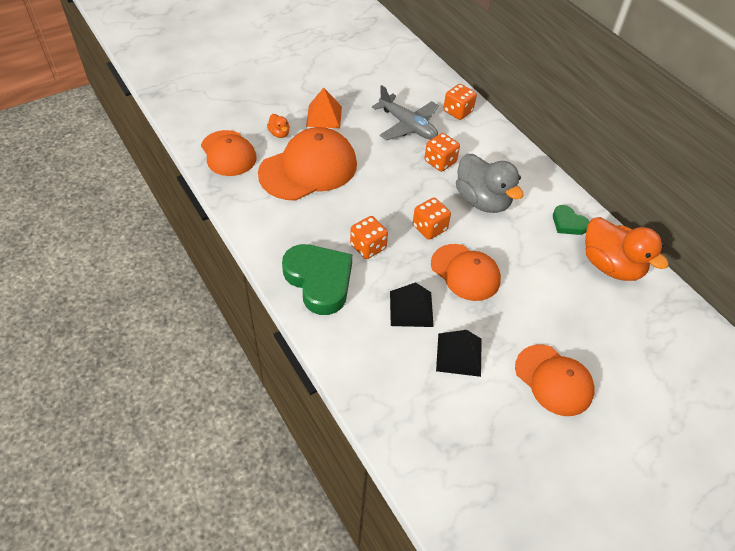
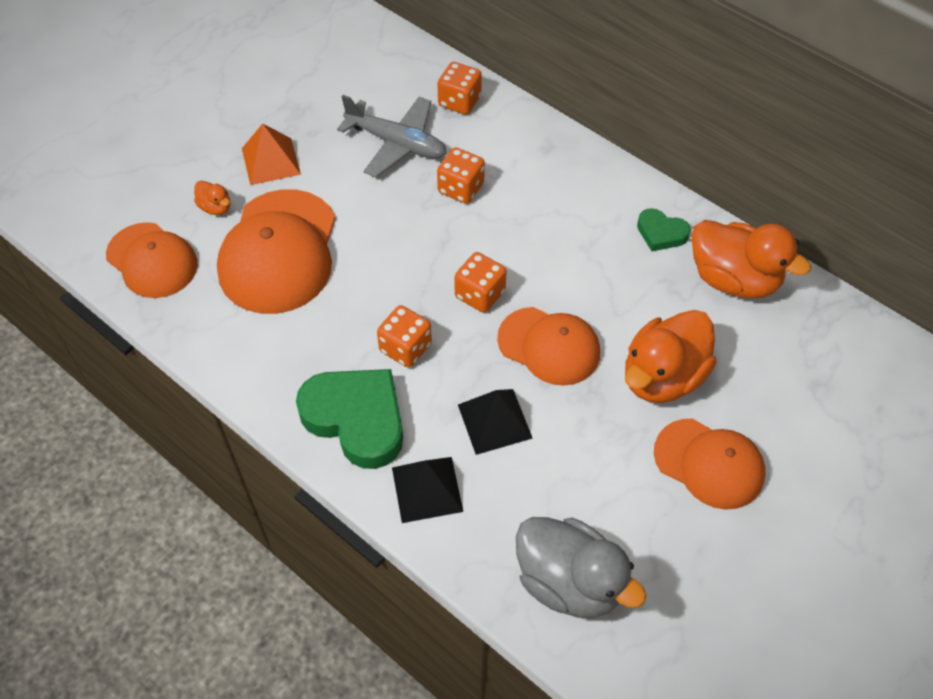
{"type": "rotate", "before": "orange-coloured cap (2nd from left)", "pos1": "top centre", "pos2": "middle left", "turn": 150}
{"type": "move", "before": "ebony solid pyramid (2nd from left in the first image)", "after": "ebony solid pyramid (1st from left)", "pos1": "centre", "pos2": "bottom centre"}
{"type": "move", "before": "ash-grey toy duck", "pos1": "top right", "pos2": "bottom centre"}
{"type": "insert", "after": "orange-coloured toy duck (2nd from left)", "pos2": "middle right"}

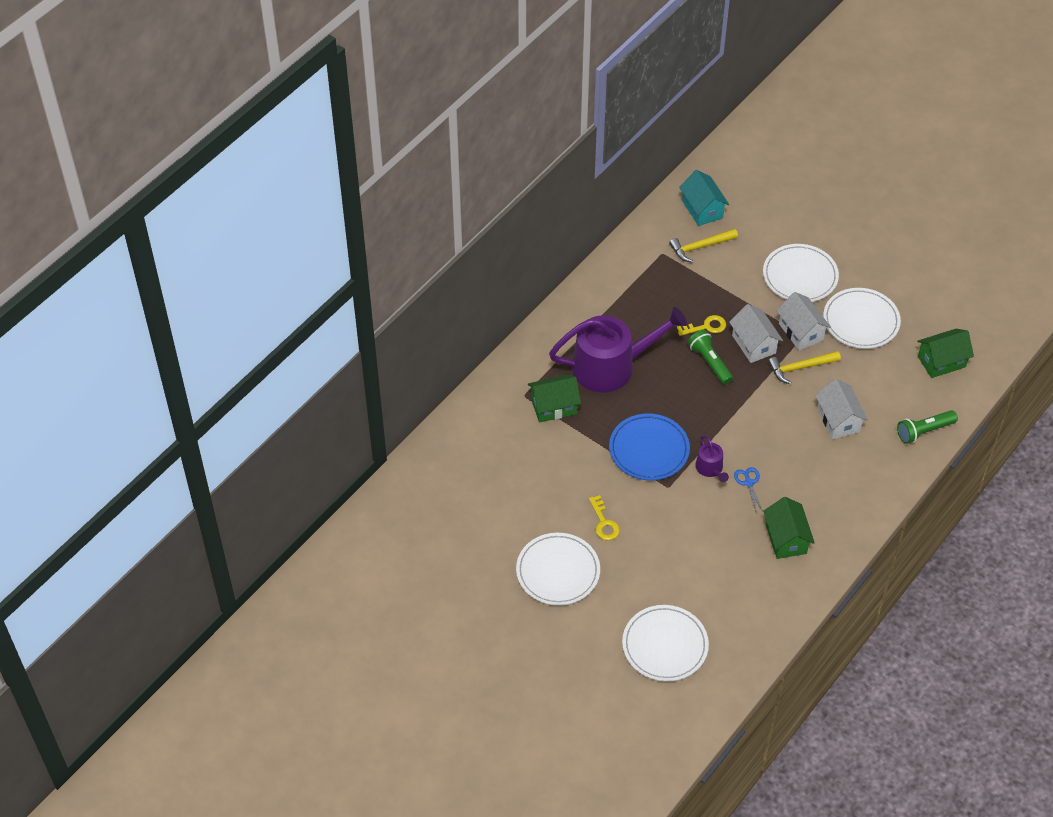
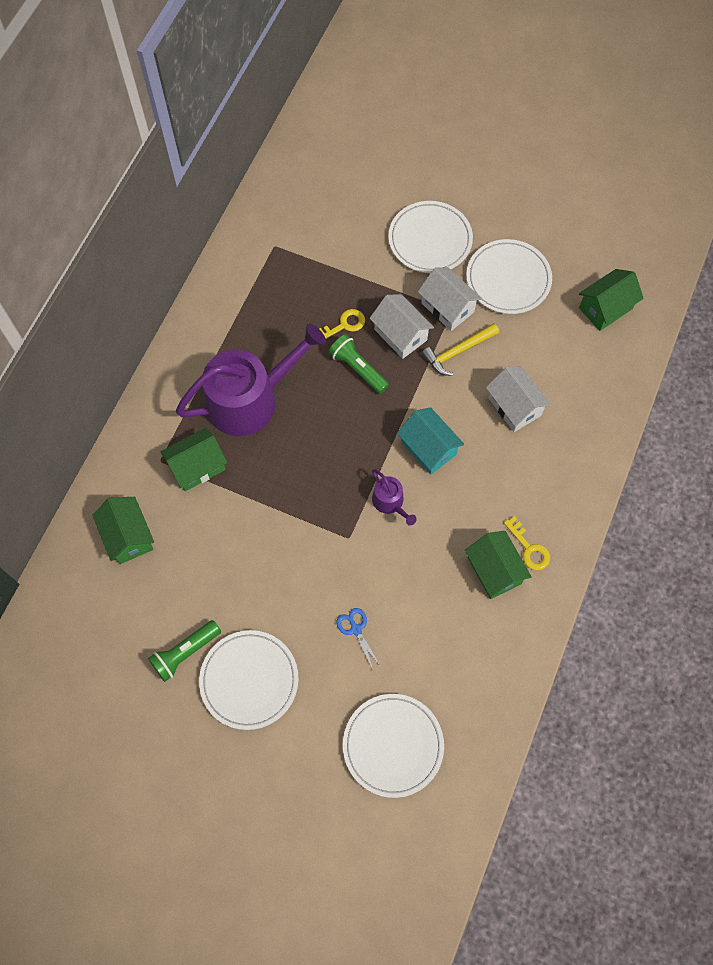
{"type": "insert", "after": "green house (1st from left)", "pos2": "middle left"}
{"type": "move", "before": "green pocket torch (2nd from left in the first image)", "after": "green pocket torch (1st from left)", "pos1": "middle right", "pos2": "bottom left"}
{"type": "move", "before": "royal blue shears", "pos1": "middle right", "pos2": "centre"}
{"type": "move", "before": "teal house", "pos1": "top right", "pos2": "centre"}
{"type": "move", "before": "bright yellow door key (1st from left in the first image)", "after": "bright yellow door key (2nd from left)", "pos1": "centre", "pos2": "middle right"}
{"type": "delete", "before": "royal blue flat dish", "pos1": "centre"}
{"type": "delete", "before": "bright yellow claw hammer (1st from left)", "pos1": "top right"}

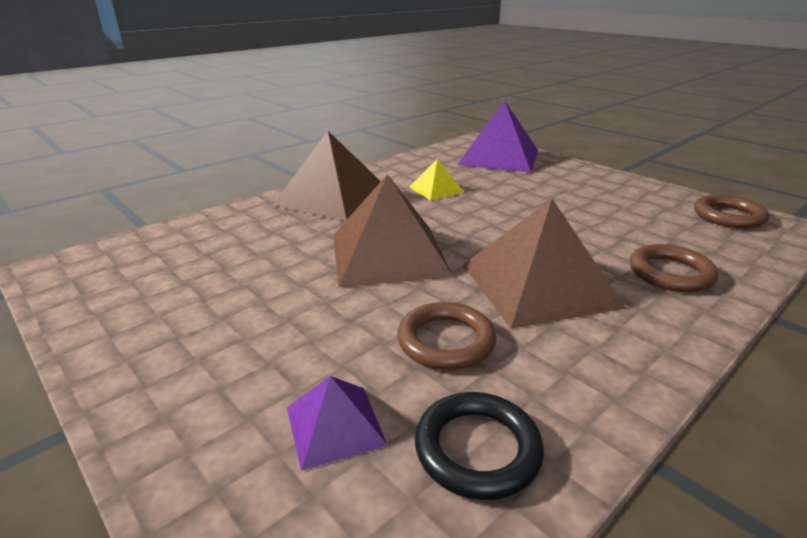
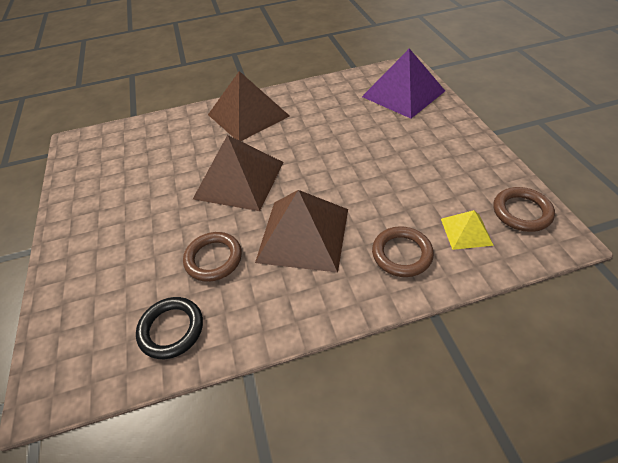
{"type": "move", "before": "bright yellow solid pyramid", "pos1": "top centre", "pos2": "middle right"}
{"type": "delete", "before": "royal purple solid pyramid (1st from left)", "pos1": "bottom centre"}

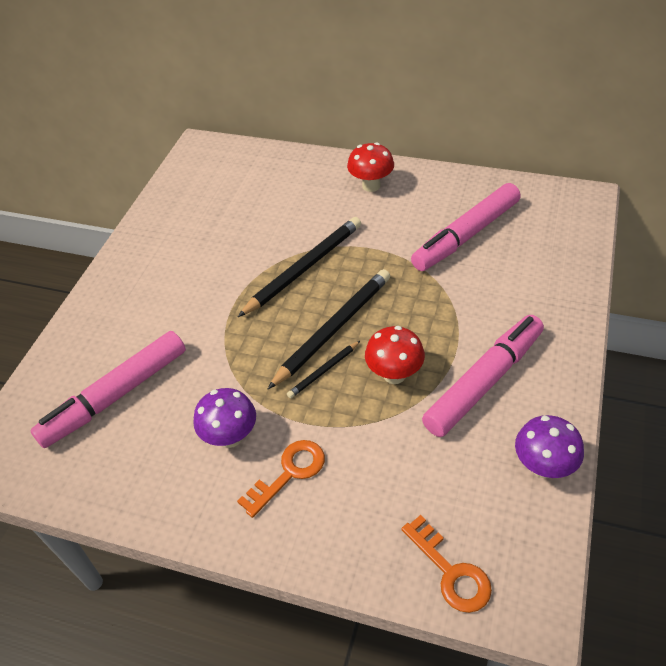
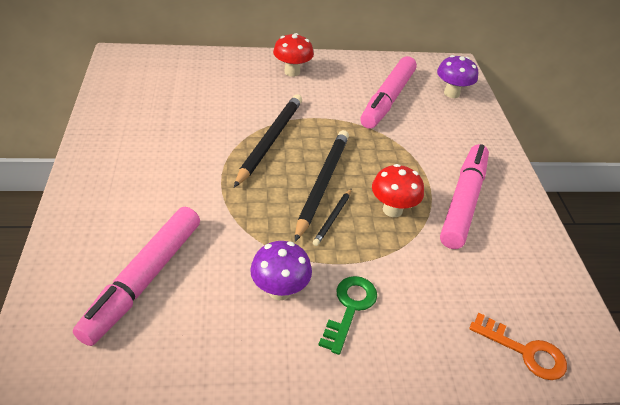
{"type": "recolor", "before": "orange-coloured door key (1st from left)", "after": "green door key", "pos1": "bottom centre", "pos2": "bottom centre"}
{"type": "move", "before": "royal purple toadstool (2nd from left)", "pos1": "bottom right", "pos2": "top right"}

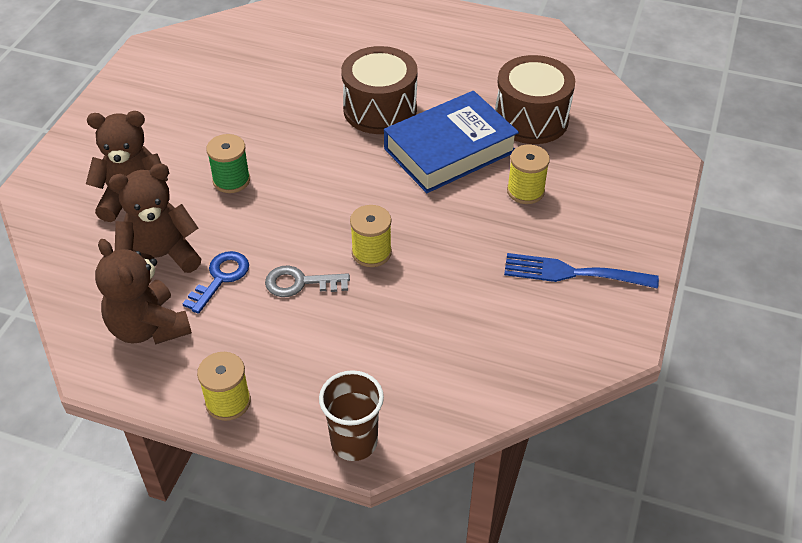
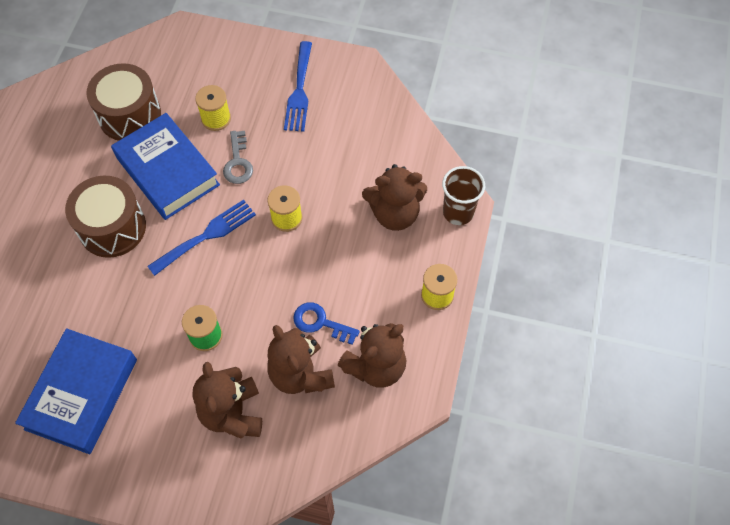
{"type": "insert", "after": "royal blue hardcover (1st from left)", "pos2": "bottom left"}
{"type": "insert", "after": "royal blue dinner fork (1st from left)", "pos2": "middle left"}
{"type": "move", "before": "ash-grey door key", "pos1": "centre", "pos2": "top left"}
{"type": "insert", "after": "dark brown stuffed bear (4th from left)", "pos2": "centre"}

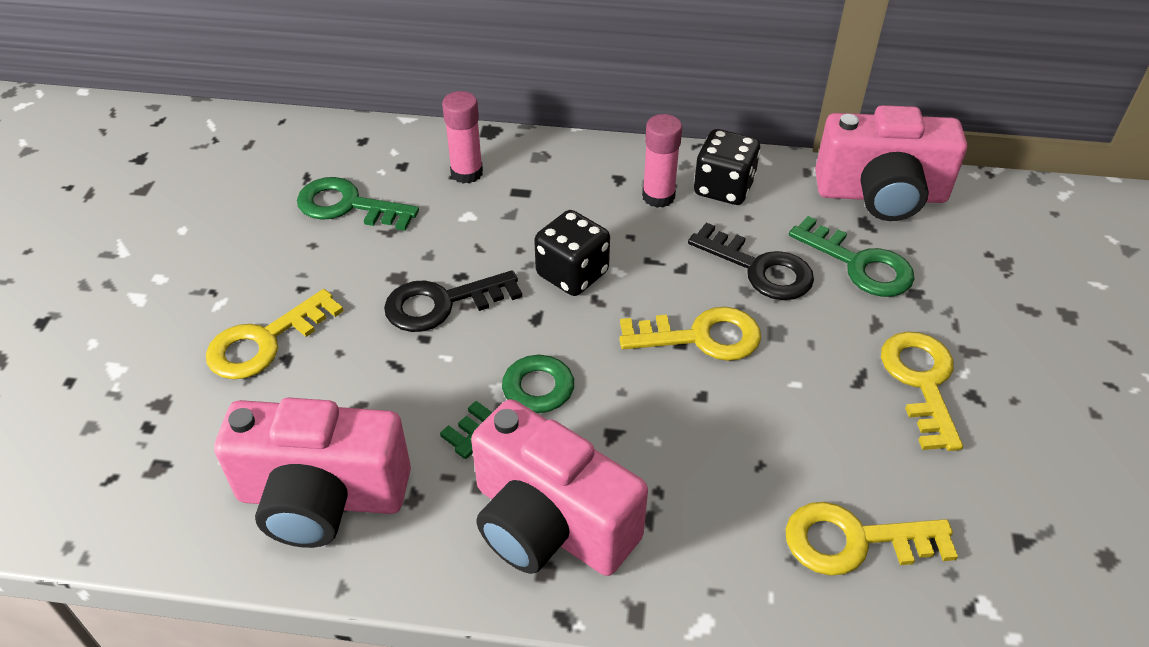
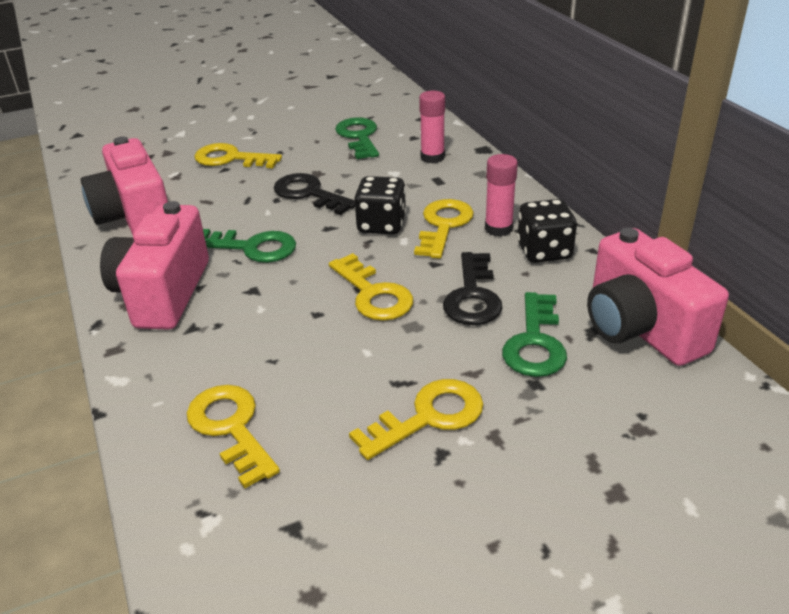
{"type": "insert", "after": "bright yellow door key (5th from left)", "pos2": "centre"}

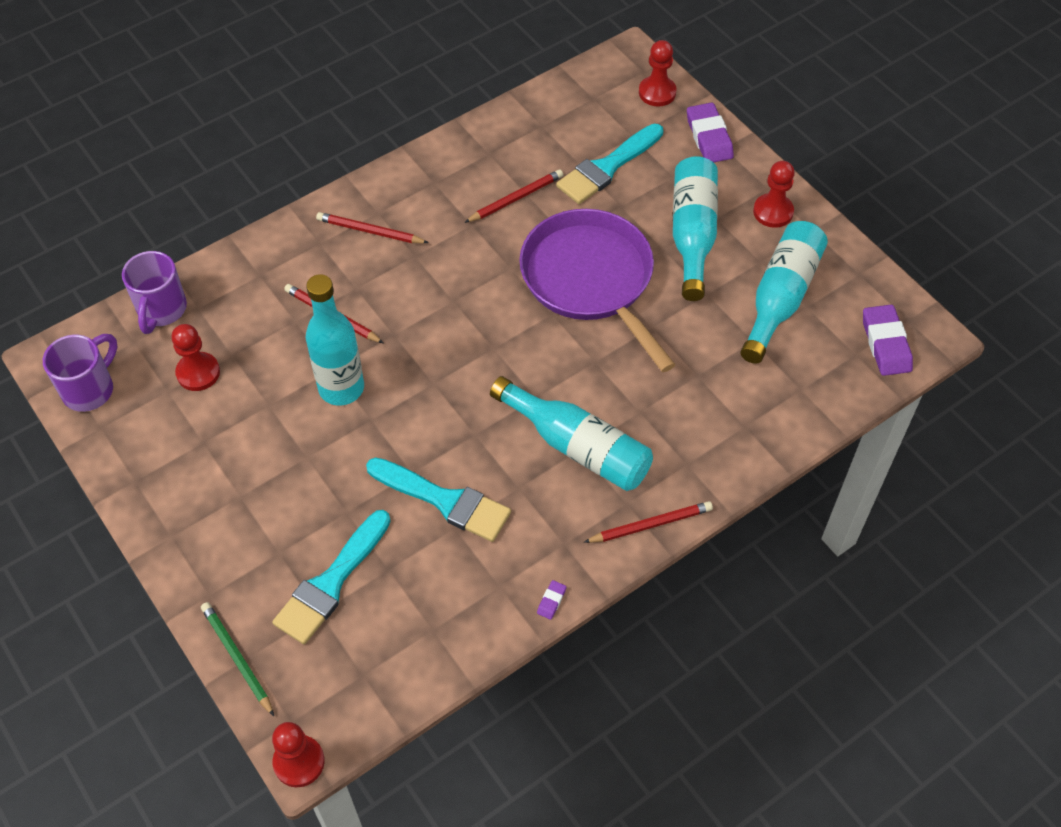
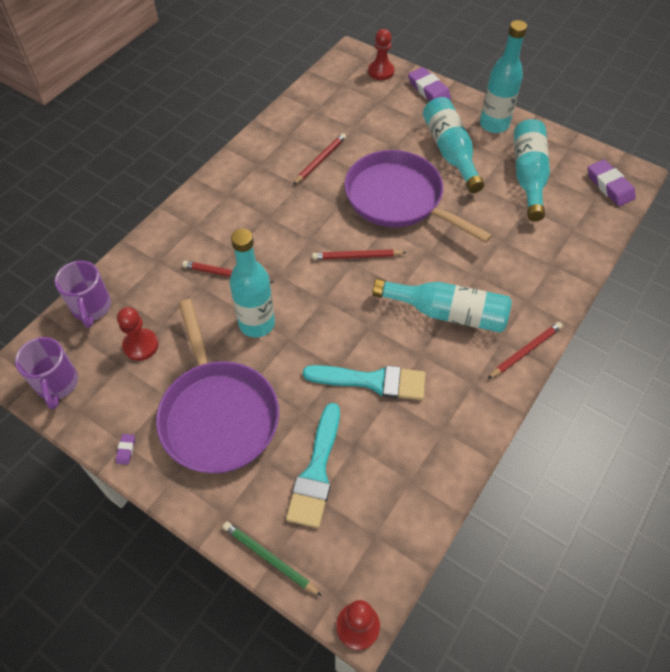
{"type": "rotate", "before": "royal purple tea mug (1st from left)", "pos1": "middle left", "pos2": "middle left", "turn": 150}
{"type": "move", "before": "royal purple gum eraser (1st from left)", "pos1": "bottom centre", "pos2": "bottom left"}
{"type": "insert", "after": "royal purple skillet (1st from left)", "pos2": "middle left"}
{"type": "move", "before": "red wooden pencil (2nd from left in the first image)", "after": "red wooden pencil (3rd from left)", "pos1": "top centre", "pos2": "centre"}
{"type": "replace", "before": "red game pawn (4th from left)", "after": "teal bottle (4th from left)", "pos1": "top right", "pos2": "top right"}
{"type": "delete", "before": "teal paintbrush (3rd from left)", "pos1": "top centre"}

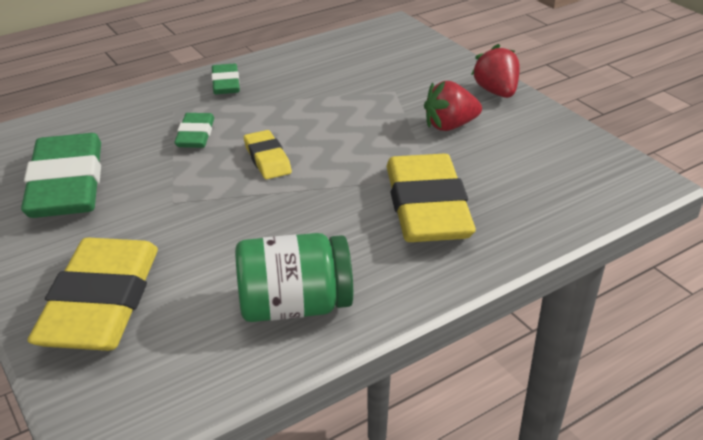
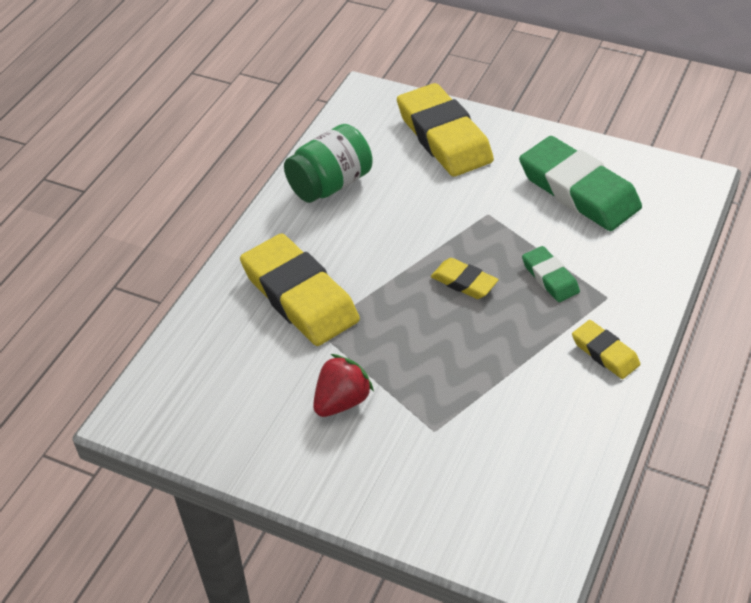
{"type": "recolor", "before": "green gum eraser (3rd from left)", "after": "bright yellow gum eraser (4th from left)", "pos1": "top left", "pos2": "middle right"}
{"type": "delete", "before": "red toy strawberry (2nd from left)", "pos1": "top right"}

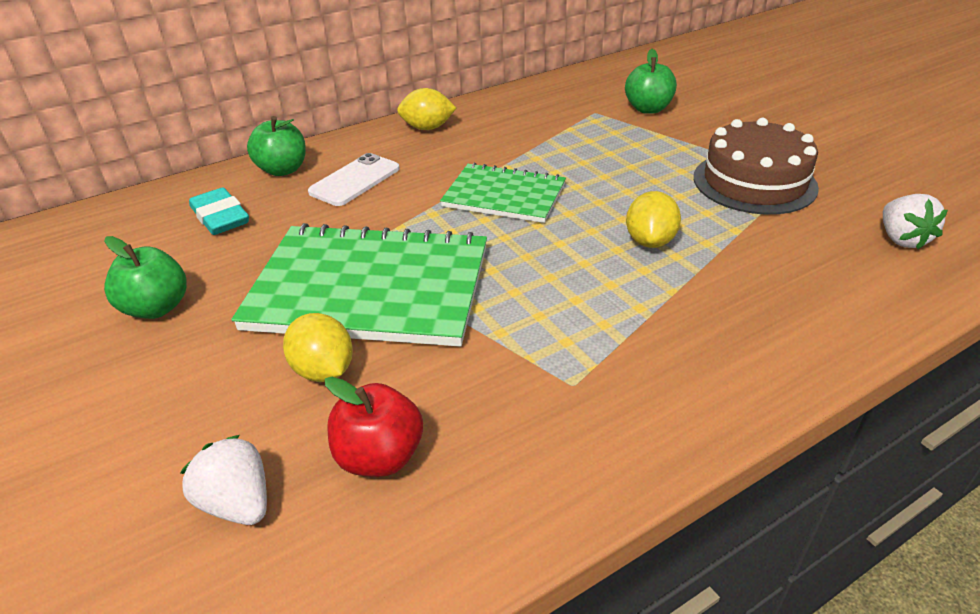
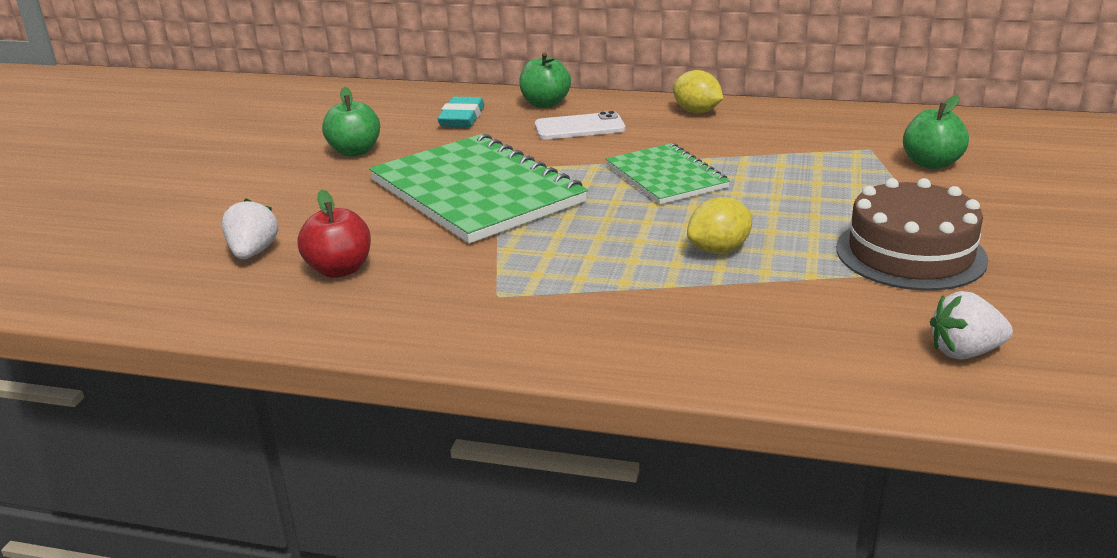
{"type": "rotate", "before": "snow-white toy strawberry (2nd from left)", "pos1": "middle right", "pos2": "middle right", "turn": 45}
{"type": "delete", "before": "bright yellow toy lemon (1st from left)", "pos1": "middle left"}

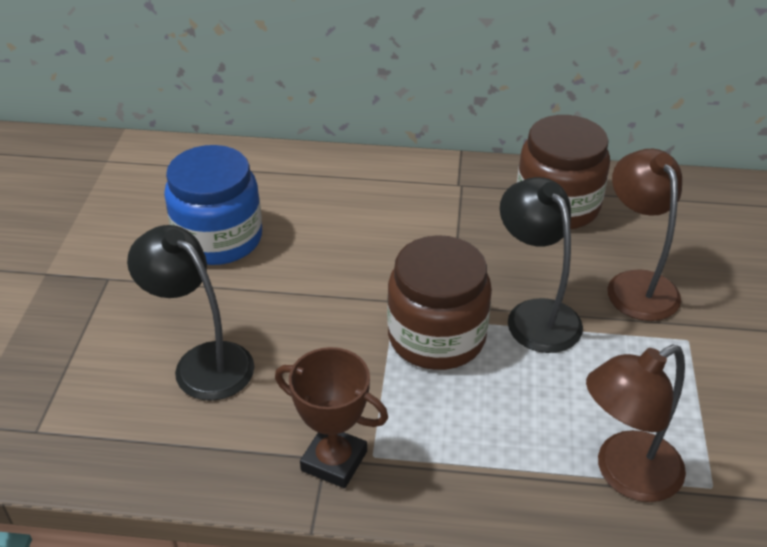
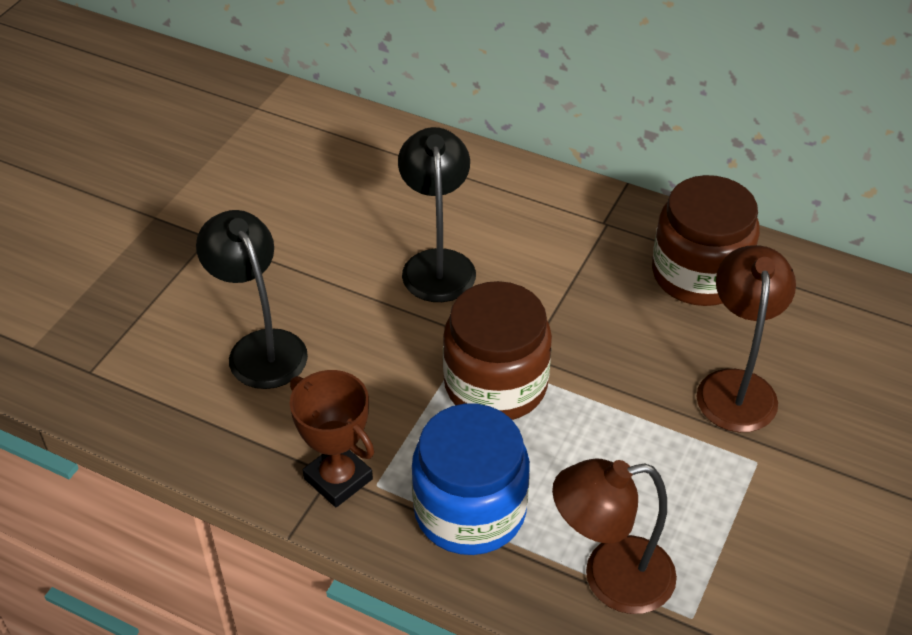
{"type": "move", "before": "ebony reading lamp (2nd from left)", "pos1": "middle right", "pos2": "centre"}
{"type": "move", "before": "royal blue jam jar", "pos1": "middle left", "pos2": "bottom centre"}

